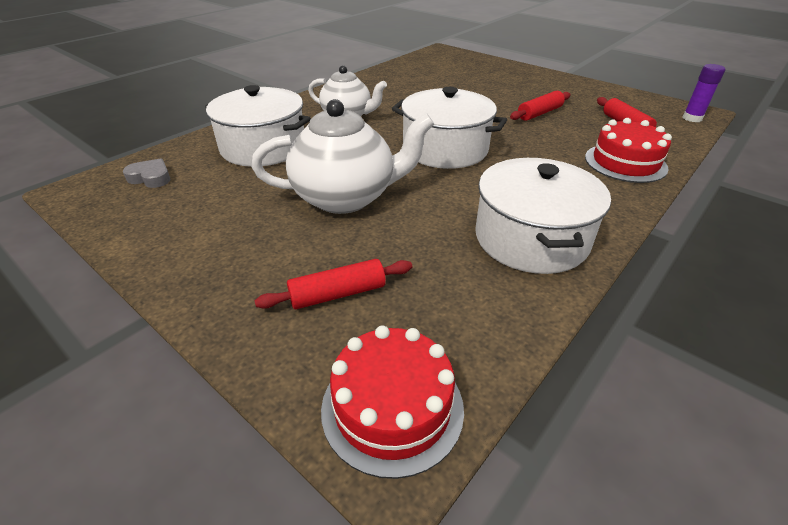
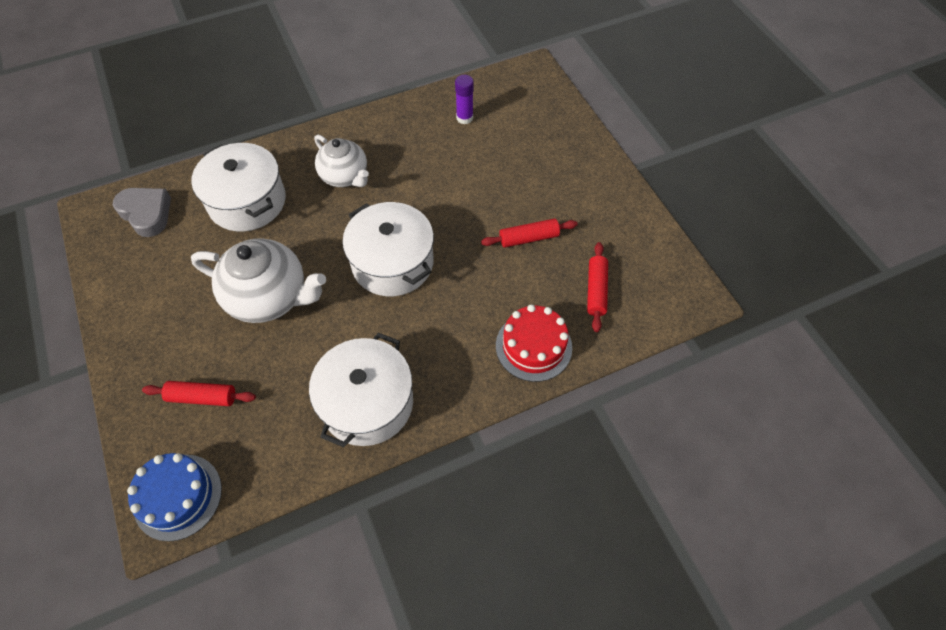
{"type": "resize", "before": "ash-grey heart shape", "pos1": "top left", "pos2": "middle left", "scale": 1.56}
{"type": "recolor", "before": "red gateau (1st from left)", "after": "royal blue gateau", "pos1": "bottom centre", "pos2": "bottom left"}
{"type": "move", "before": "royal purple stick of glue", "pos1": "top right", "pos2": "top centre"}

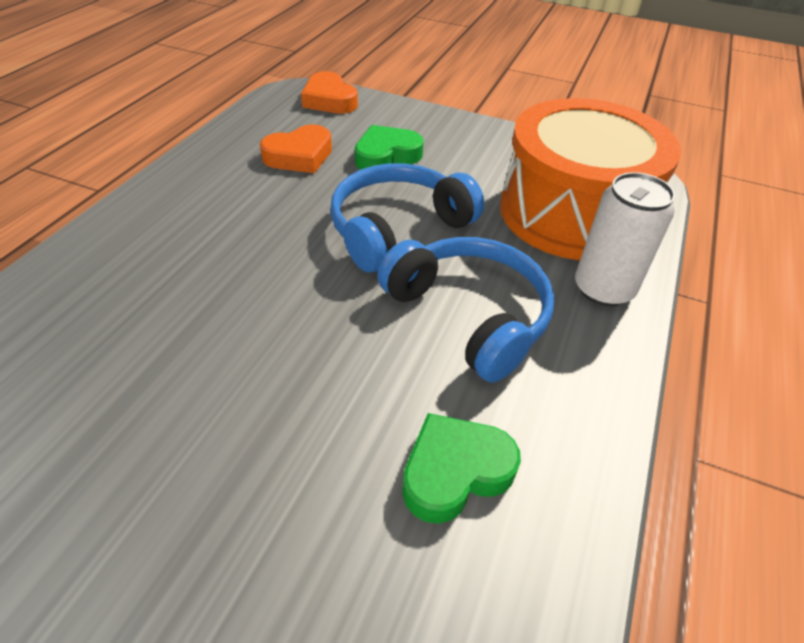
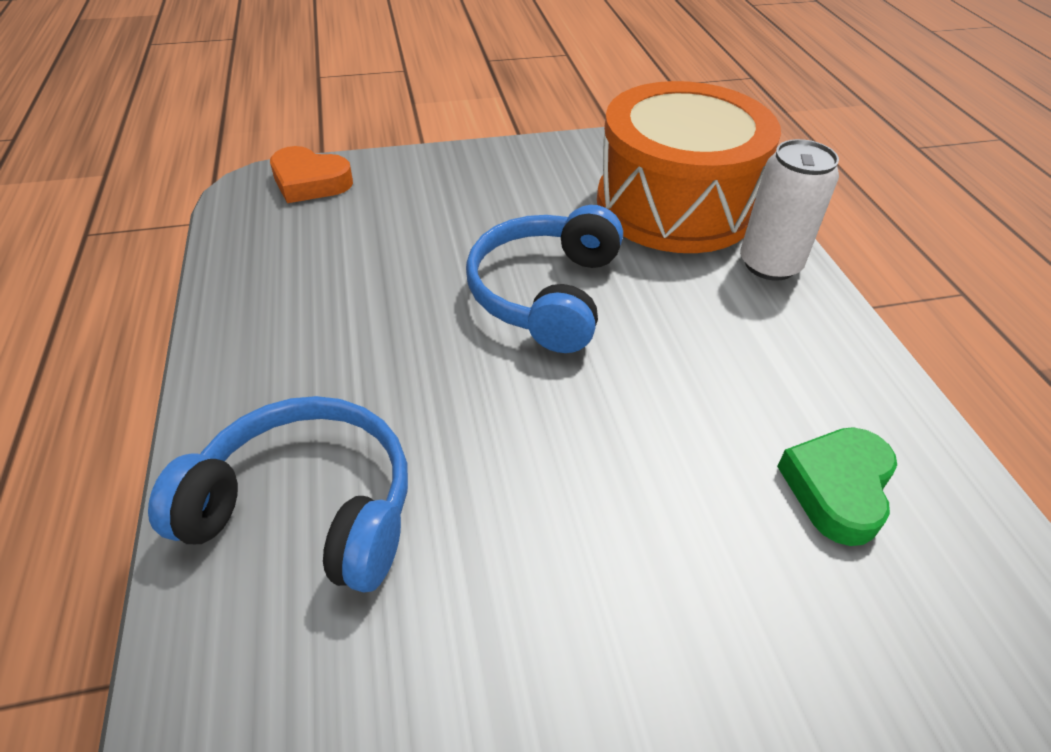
{"type": "move", "before": "royal blue over-ear headphones (2nd from left in the first image)", "after": "royal blue over-ear headphones (1st from left)", "pos1": "centre", "pos2": "middle left"}
{"type": "delete", "before": "orange-coloured heart shape (1st from left)", "pos1": "top centre"}
{"type": "delete", "before": "green heart shape (1st from left)", "pos1": "top centre"}

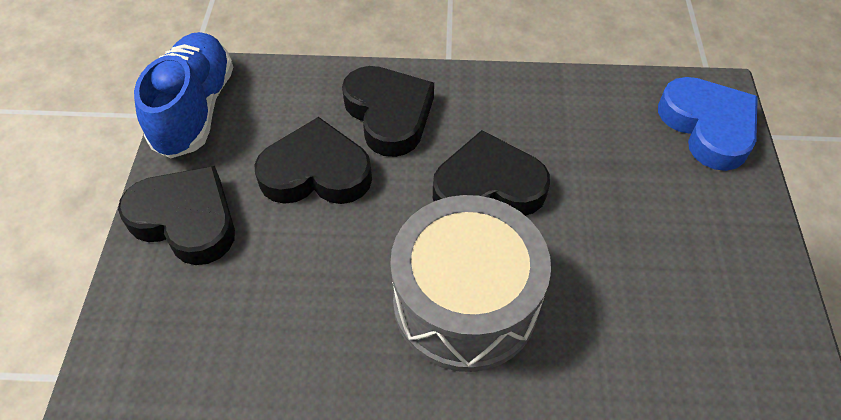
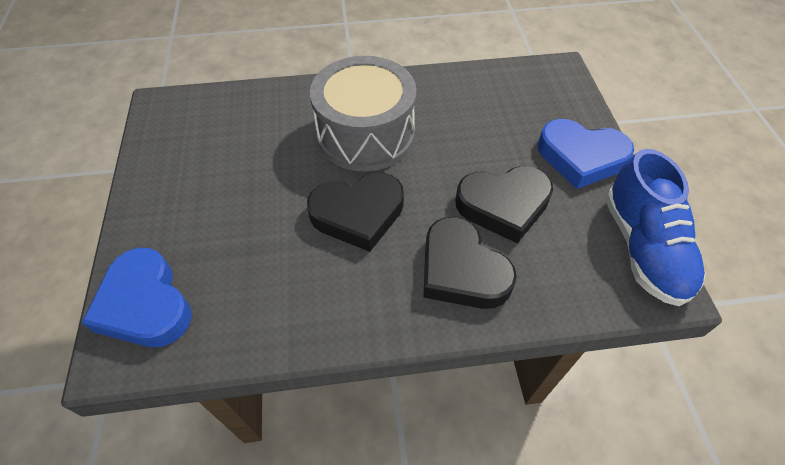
{"type": "recolor", "before": "ebony heart shape (1st from left)", "after": "royal blue heart shape (2nd from left)", "pos1": "middle left", "pos2": "top right"}

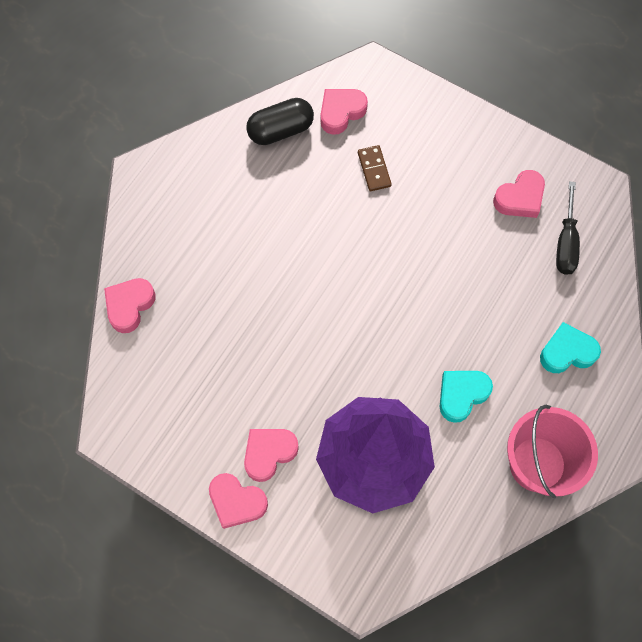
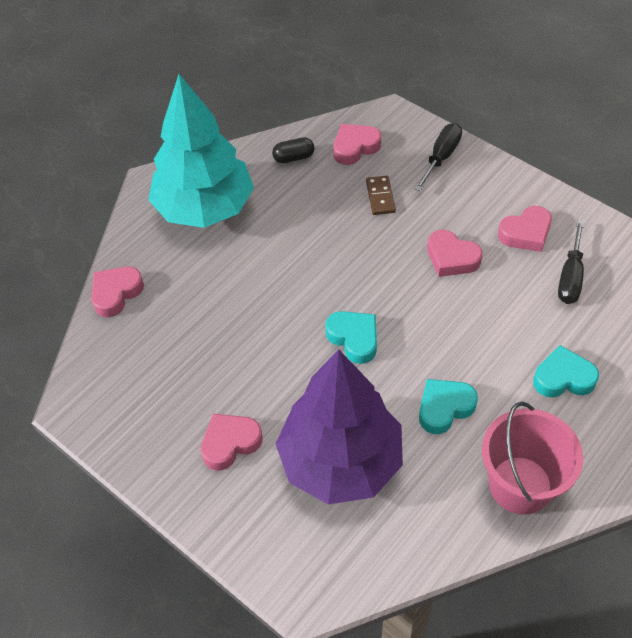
{"type": "insert", "after": "teal tree", "pos2": "top left"}
{"type": "resize", "before": "ebony pill", "pos1": "top centre", "pos2": "top centre", "scale": 0.63}
{"type": "insert", "after": "teal heart shape (1st from left)", "pos2": "centre"}
{"type": "insert", "after": "ebony hand screwdriver (1st from left)", "pos2": "top right"}
{"type": "move", "before": "pink heart shape (2nd from left in the first image)", "after": "pink heart shape (4th from left)", "pos1": "bottom centre", "pos2": "middle right"}

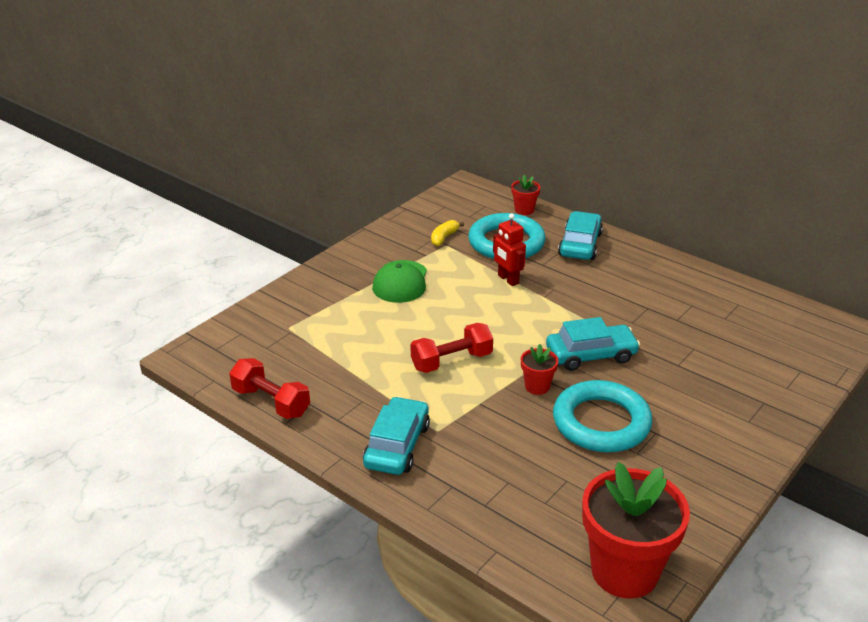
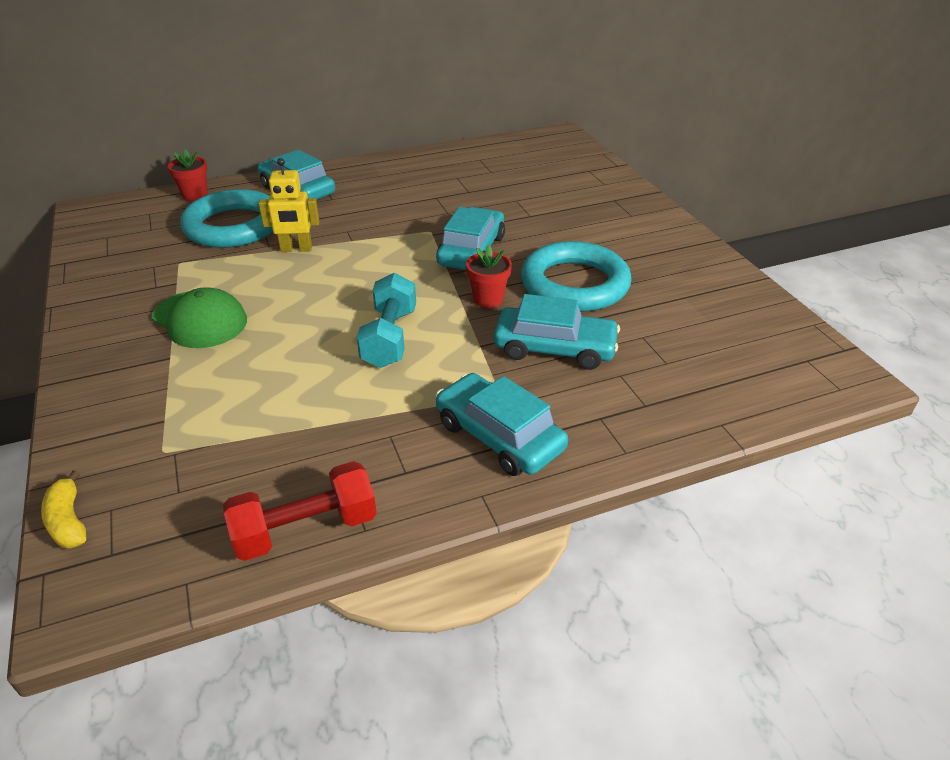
{"type": "move", "before": "bright yellow banana", "pos1": "centre", "pos2": "bottom left"}
{"type": "recolor", "before": "red robot", "after": "bright yellow robot", "pos1": "centre", "pos2": "top left"}
{"type": "recolor", "before": "red hand weight (2nd from left)", "after": "teal hand weight", "pos1": "centre", "pos2": "centre"}
{"type": "insert", "after": "teal car (4th from left)", "pos2": "centre"}
{"type": "delete", "before": "red potted plant (3rd from left)", "pos1": "bottom right"}

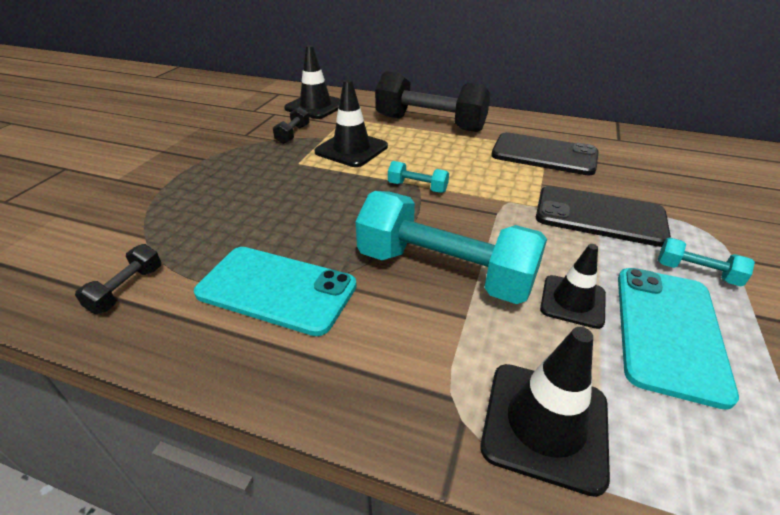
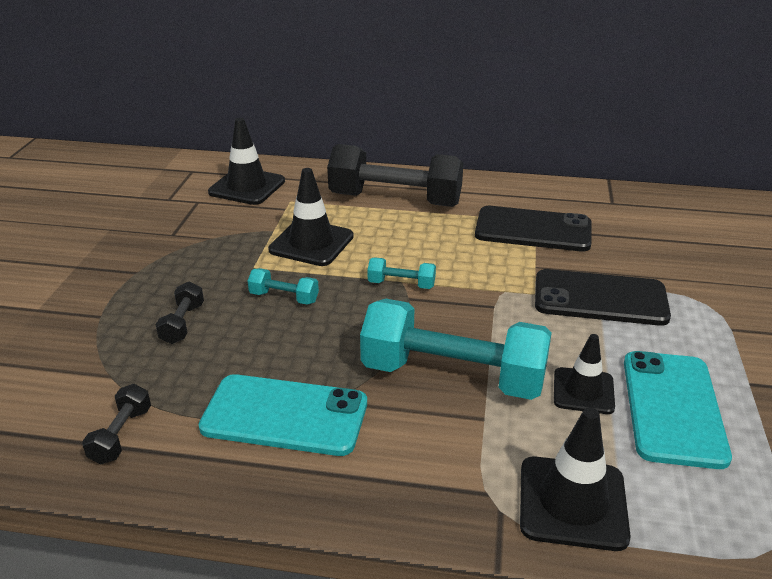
{"type": "move", "before": "ebony hand weight (2nd from left)", "pos1": "top centre", "pos2": "middle left"}
{"type": "move", "before": "teal hand weight (3rd from left in the first image)", "after": "teal hand weight (1st from left)", "pos1": "middle right", "pos2": "centre"}

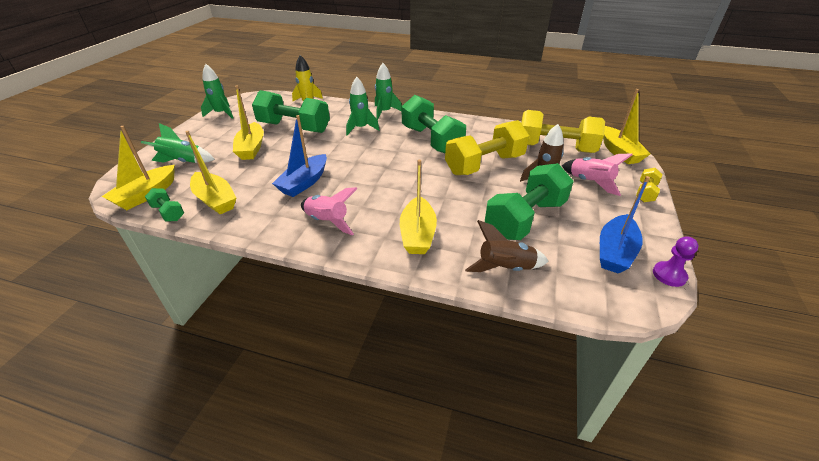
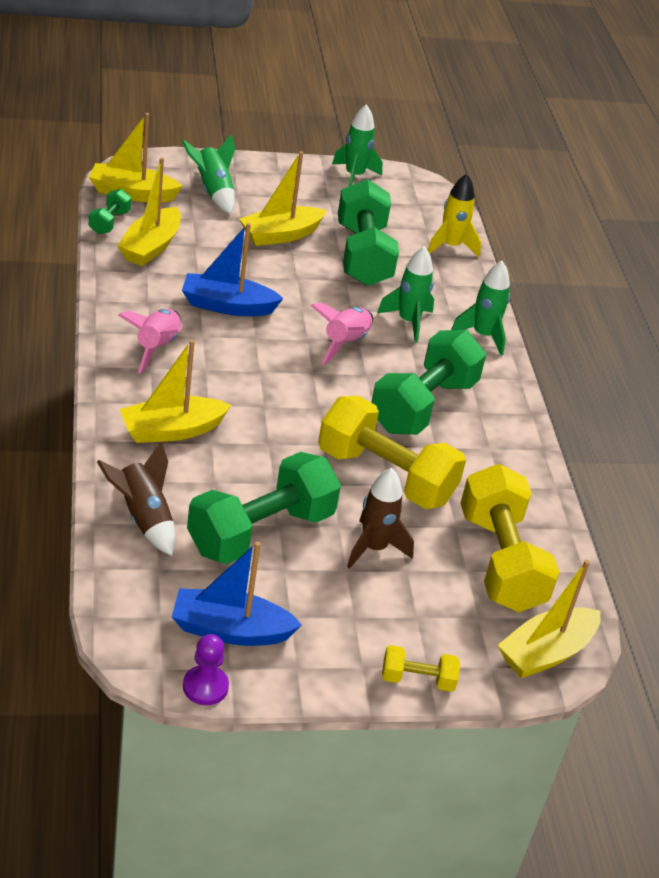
{"type": "rotate", "before": "green hand weight (4th from left in the first image)", "pos1": "centre", "pos2": "centre", "turn": -60}
{"type": "move", "before": "pink toy rocket (2nd from left)", "pos1": "middle right", "pos2": "centre"}

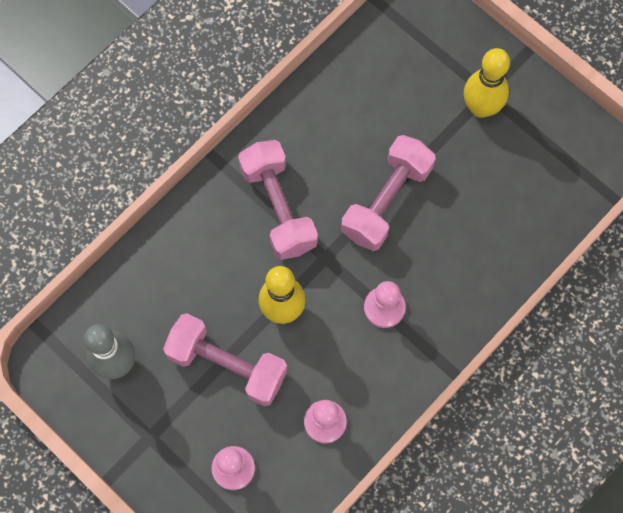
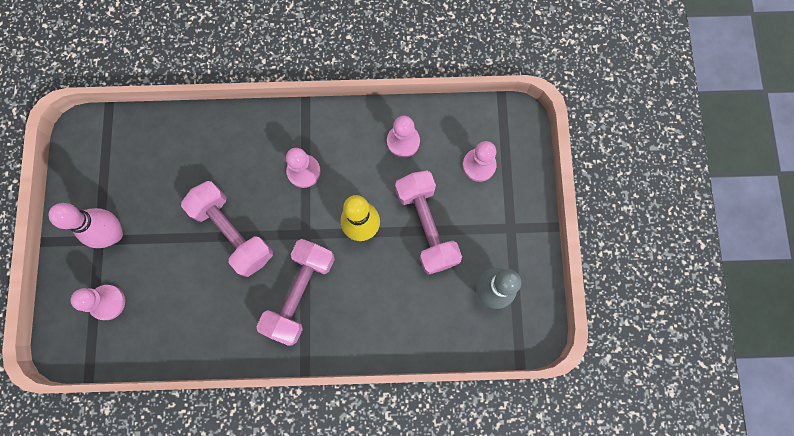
{"type": "recolor", "before": "bright yellow skittle (2nd from left)", "after": "pink skittle", "pos1": "top right", "pos2": "middle left"}
{"type": "insert", "after": "pink game pawn (1st from left)", "pos2": "bottom left"}
{"type": "rotate", "before": "pink hand weight (3rd from left in the first image)", "pos1": "centre", "pos2": "middle left", "turn": 60}

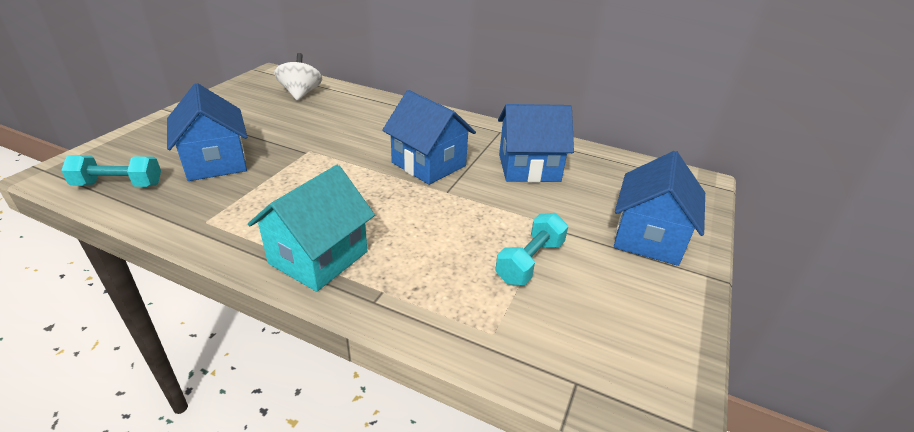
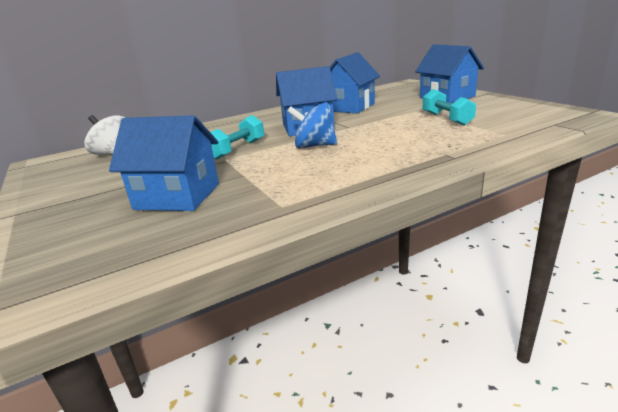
{"type": "move", "before": "teal hand weight (1st from left)", "pos1": "middle left", "pos2": "top centre"}
{"type": "insert", "after": "royal blue whirligig", "pos2": "top centre"}
{"type": "delete", "before": "teal house", "pos1": "centre"}

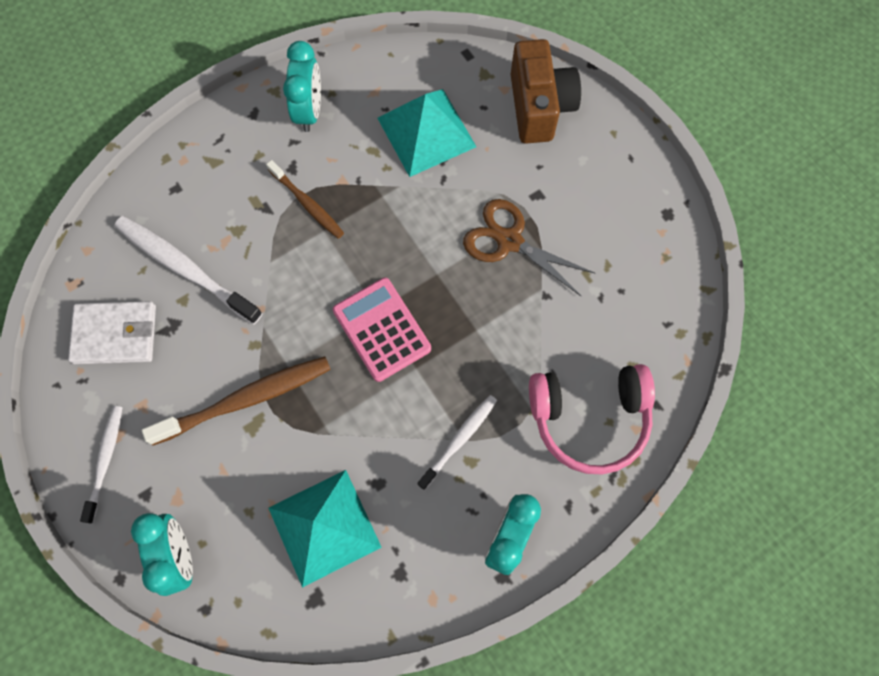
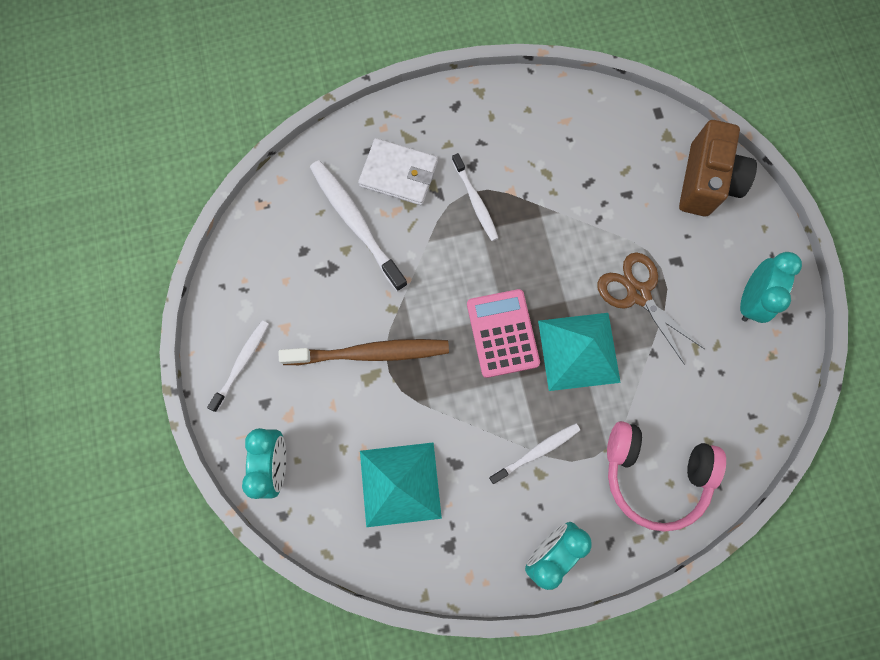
{"type": "move", "before": "snow-white billfold", "pos1": "middle left", "pos2": "top centre"}
{"type": "recolor", "before": "dark brown tooth brush (2nd from left)", "after": "snow-white tooth brush (3rd from left)", "pos1": "top centre", "pos2": "top centre"}
{"type": "move", "before": "teal solid pyramid (2nd from left)", "pos1": "top centre", "pos2": "centre"}
{"type": "move", "before": "teal clock (2nd from left in the first image)", "after": "teal clock (3rd from left)", "pos1": "top centre", "pos2": "middle right"}

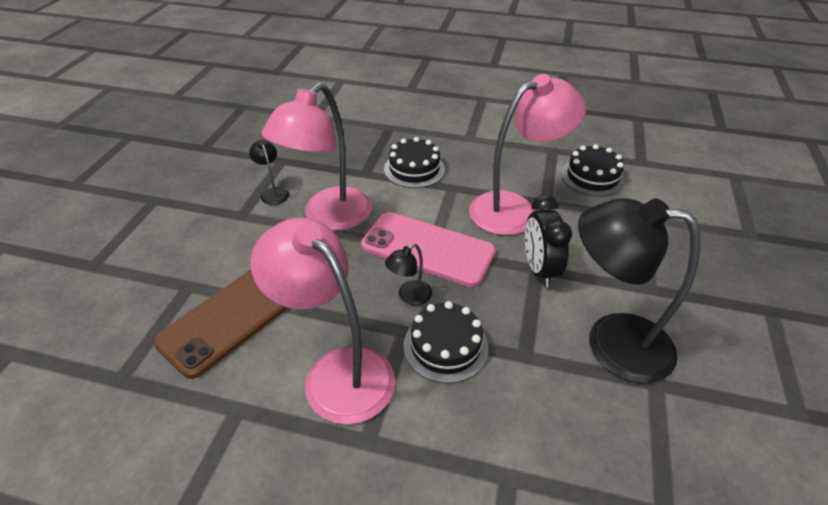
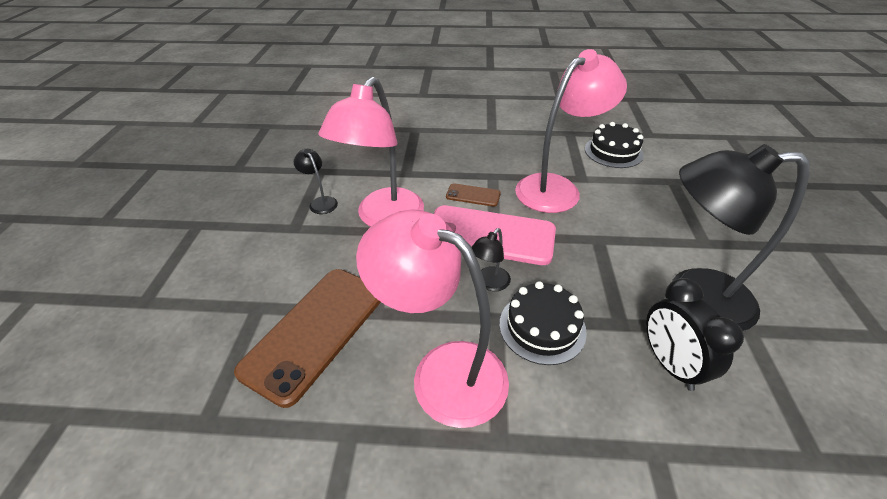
{"type": "insert", "after": "dark brown phone (2nd from left)", "pos2": "centre"}
{"type": "move", "before": "ebony clock", "pos1": "centre", "pos2": "bottom right"}
{"type": "delete", "before": "ebony gateau (1st from left)", "pos1": "top centre"}

